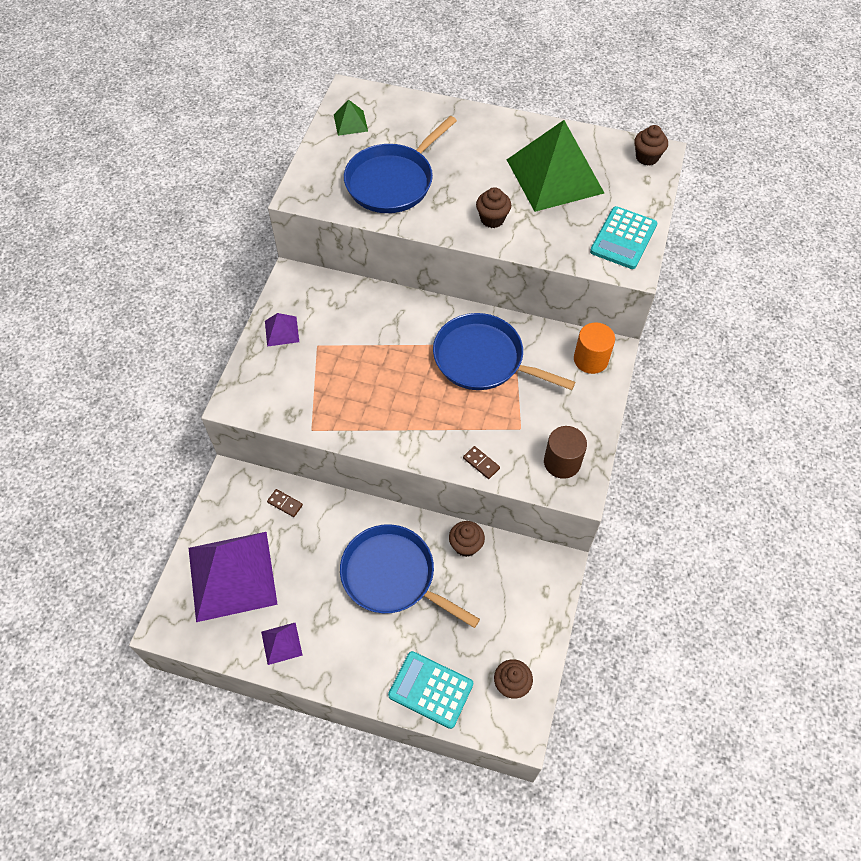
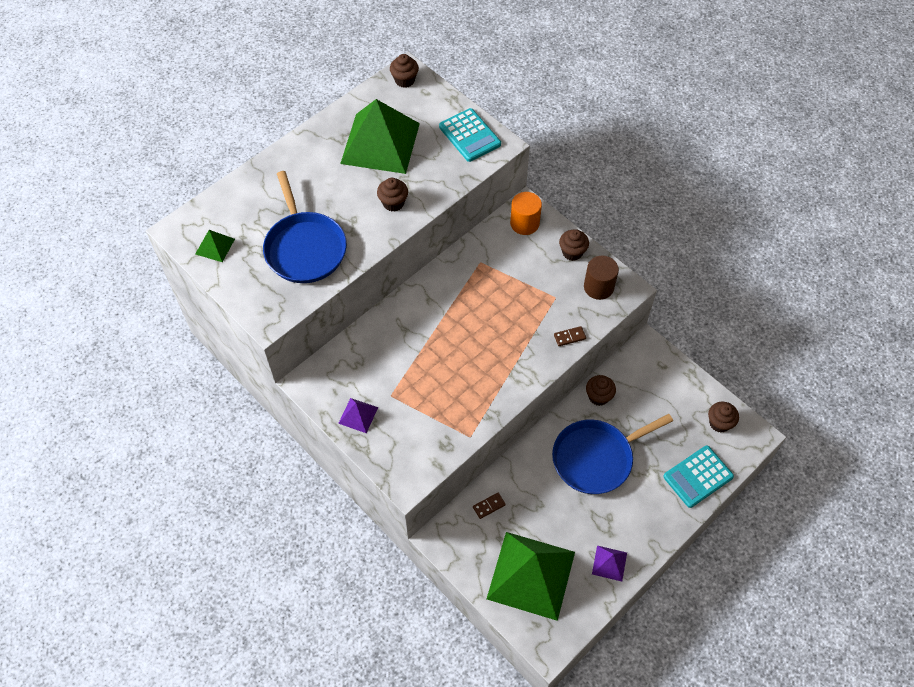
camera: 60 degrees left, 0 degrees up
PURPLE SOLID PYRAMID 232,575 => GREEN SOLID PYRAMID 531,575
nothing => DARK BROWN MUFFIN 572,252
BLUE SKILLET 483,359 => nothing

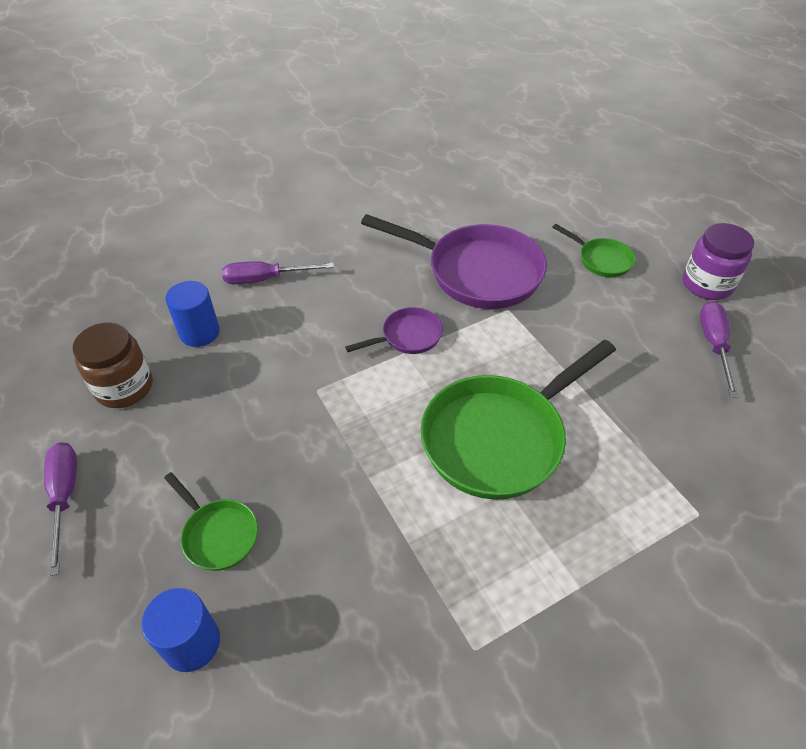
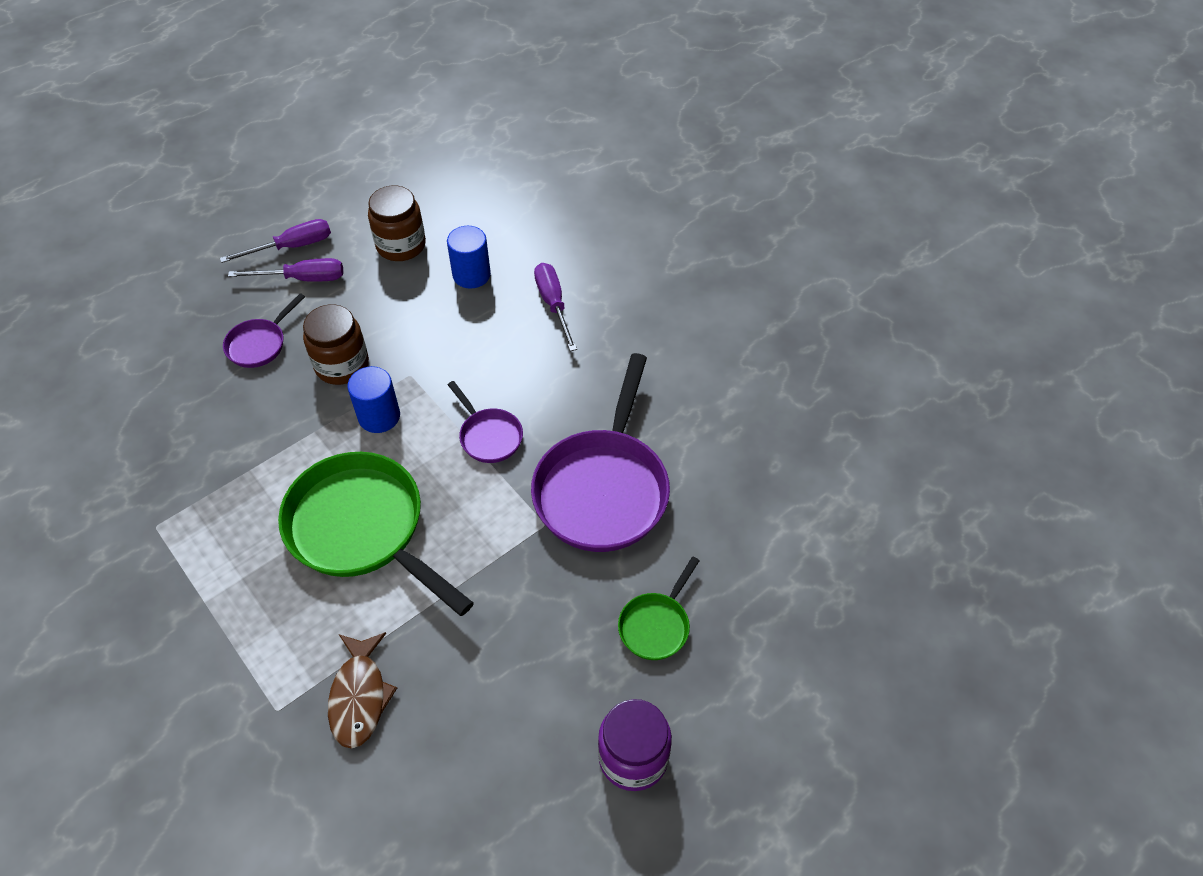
camera: 80 degrees right, 5 degrees up
GREEN SKILLET 218,534 => PURPLE SKILLET 259,344
PURPLE HAND SCREWDRIVER 714,345 => PURPLE HAND SCREWDRIVER 303,279, move
nothing => DARK BROWN JAR 342,365
nothing => DARK BROWN TOY FISH 359,696
BLUE SOLID CYLINDER 192,643 => BLUE SOLID CYLINDER 379,416, move

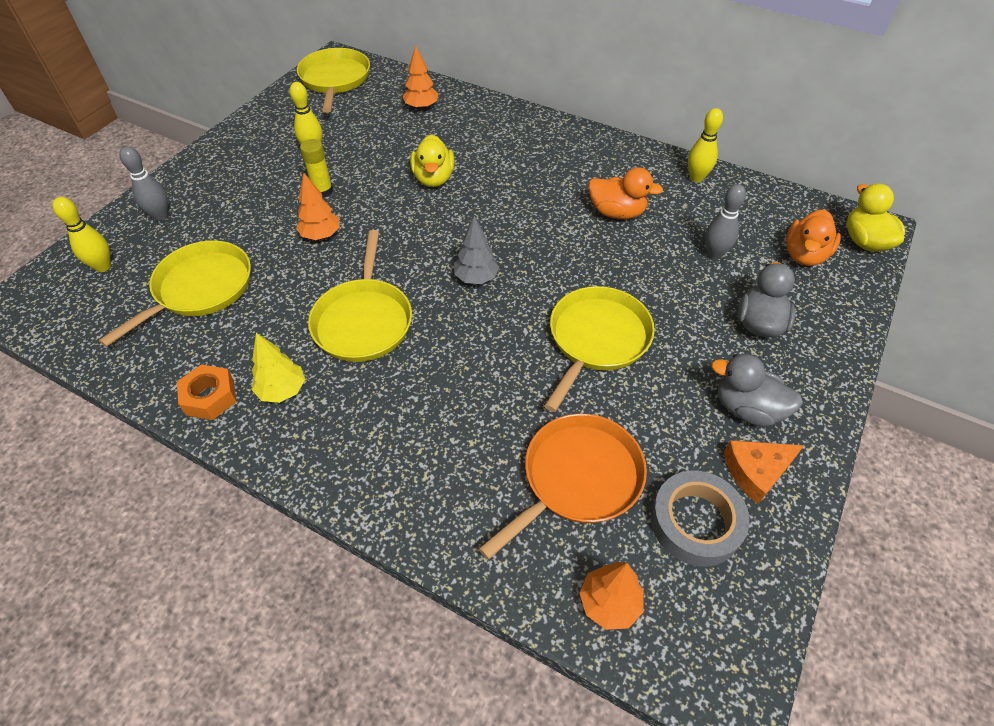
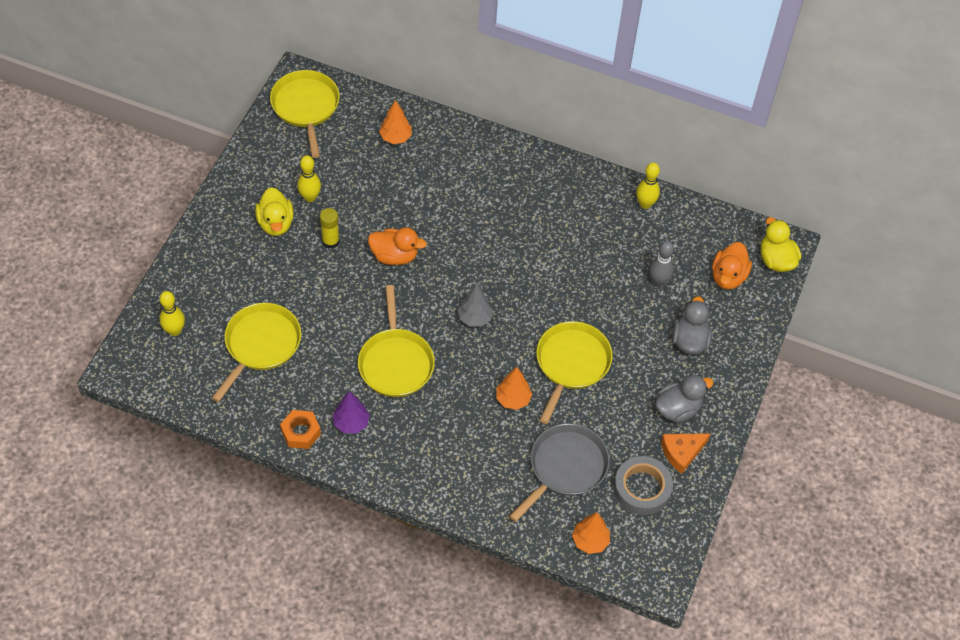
camera: 10 degrees left, 5 degrees up
BRIGHT YELLOW TOY DUCK 434,178 => BRIGHT YELLOW TOY DUCK 276,223, move
BRIGHT YELLOW TREE 282,390 => PURPLE TREE 351,423
BRIGHT ORANGE TOY DUCK 617,212 => BRIGHT ORANGE TOY DUCK 394,256, move
BRIGHT ORANGE TREE 321,235 => BRIGHT ORANGE TREE 513,399, move
BRIGHT ORANGE SKILLET 578,478 => GRAY SKILLET 565,467
GRAY TOY DUCK 747,409 => GRAY TOY DUCK 678,409, 135 degrees clockwise
GRAY TENPIN 161,216 => nothing

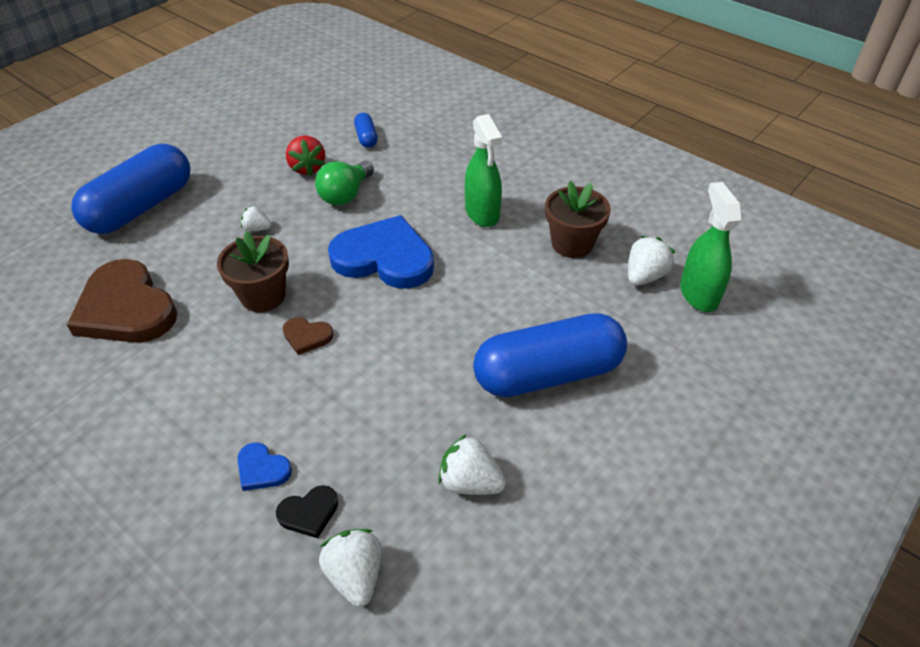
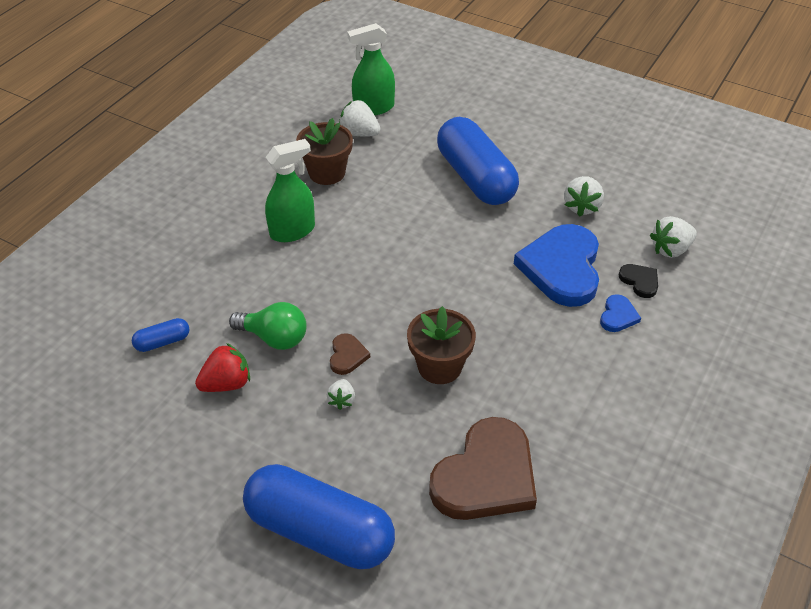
camera: 100 degrees left, 0 degrees up
DARK BROWN HEART 307,336 => DARK BROWN HEART 347,356, move
BLUE HEART 384,258 => BLUE HEART 562,268, move

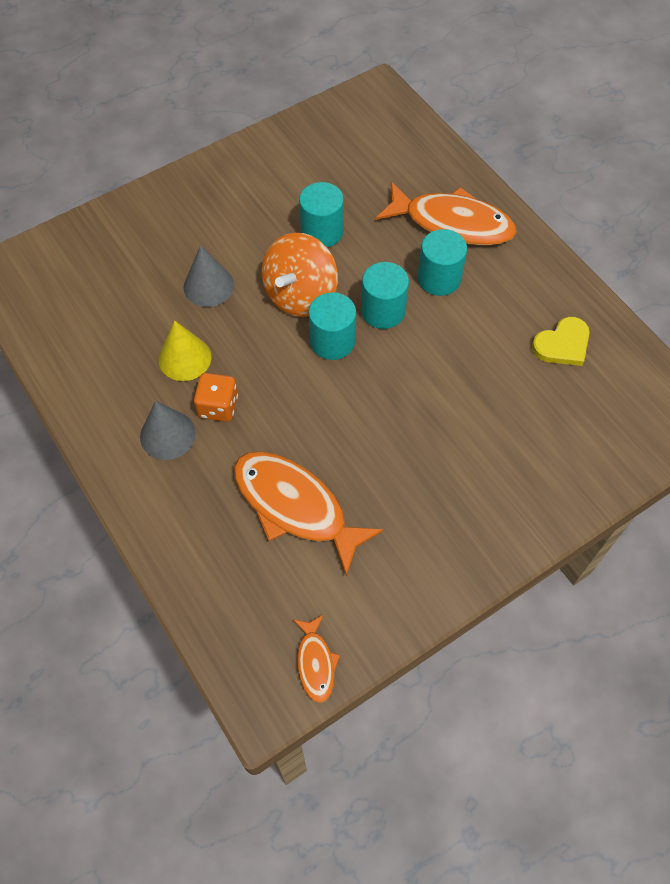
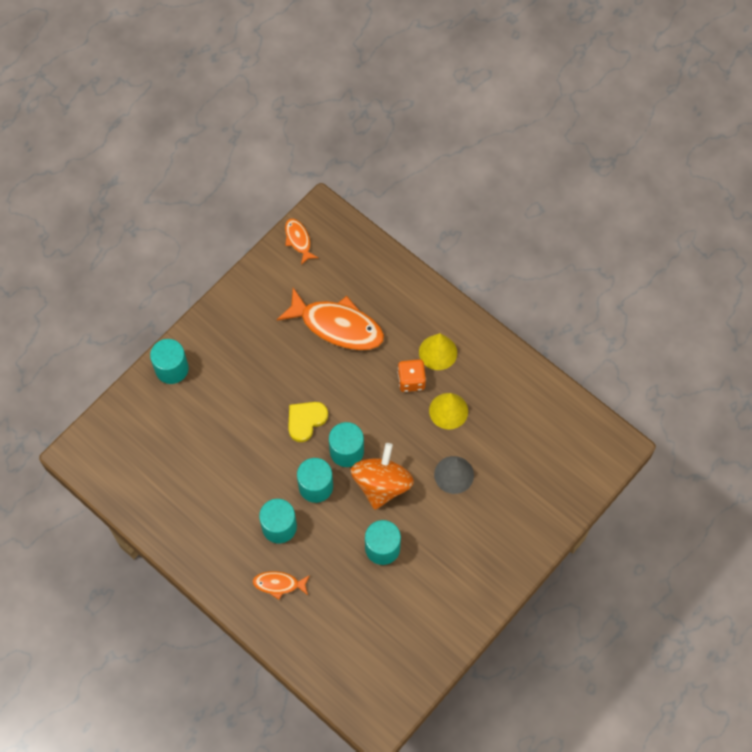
camera: 165 degrees right, 5 degrees up
nothing => AQUA SOLID CYLINDER 172,369
BRIGHT ORANGE TOY FISH 452,223 => BRIGHT ORANGE TOY FISH 279,584, x0.49
BRIGHT YELLOW HEART 562,344 => BRIGHT YELLOW HEART 306,420, move
GRAY SOLID CONE 167,435 => BRIGHT YELLOW SOLID CONE 438,352

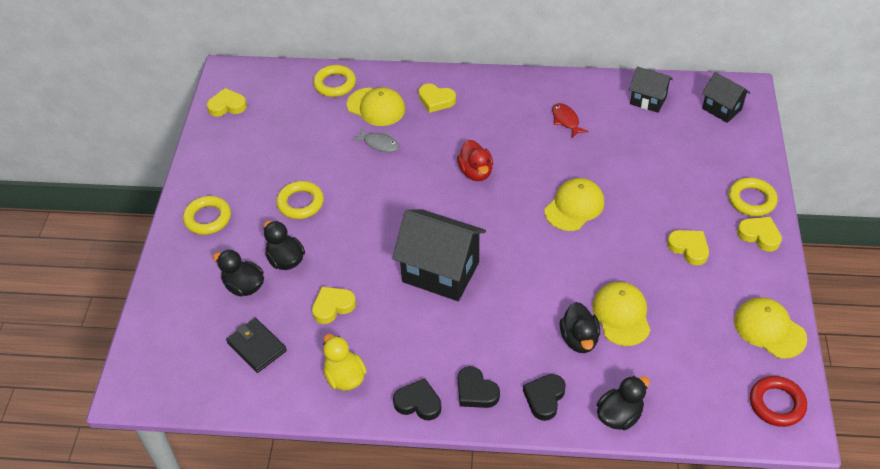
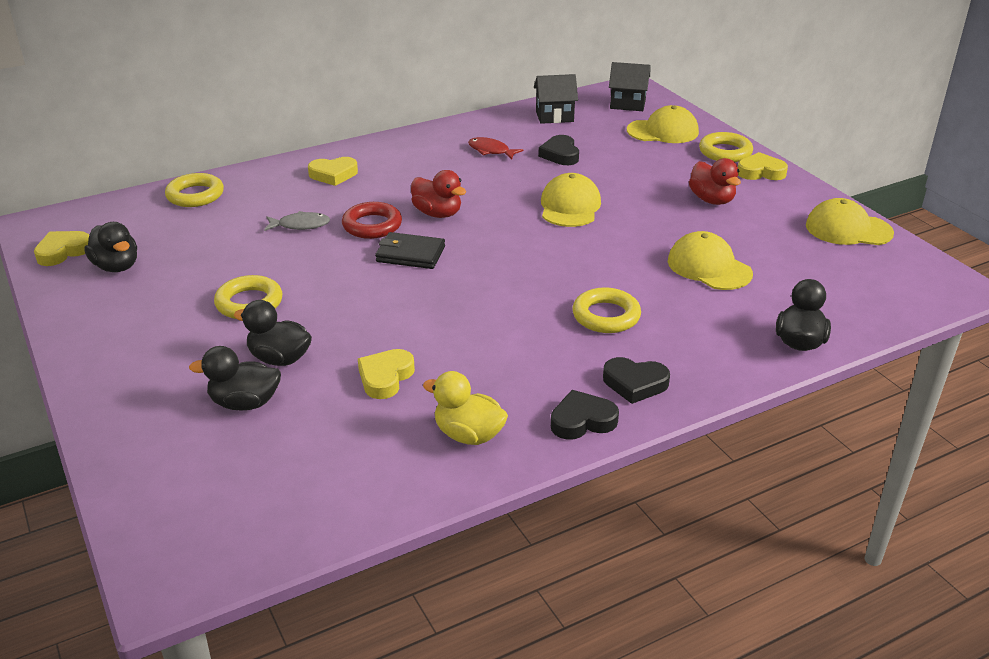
camera: 35 degrees left, 15 degrees down
JET-BLACK TOY DUCK 579,339 => JET-BLACK TOY DUCK 116,266, move
CRIMSON RING 776,404 => CRIMSON RING 372,225, move
JET-BLACK CARD WALLET 257,347 => JET-BLACK CARD WALLET 410,254, move
JET-BLACK HEART 544,398 => JET-BLACK HEART 560,154, move
BRIGHT YELLOW RING 208,218 => BRIGHT YELLOW RING 606,316, move
BRIGHT YELLOW BASEBALL CAP 376,107 => BRIGHT YELLOW BASEBALL CAP 663,131, move
BRIGHT YELLOW HEART 689,248 => CRIMSON TOY DUCK 712,200
JET-BLACK HOUSE 440,272 => nothing

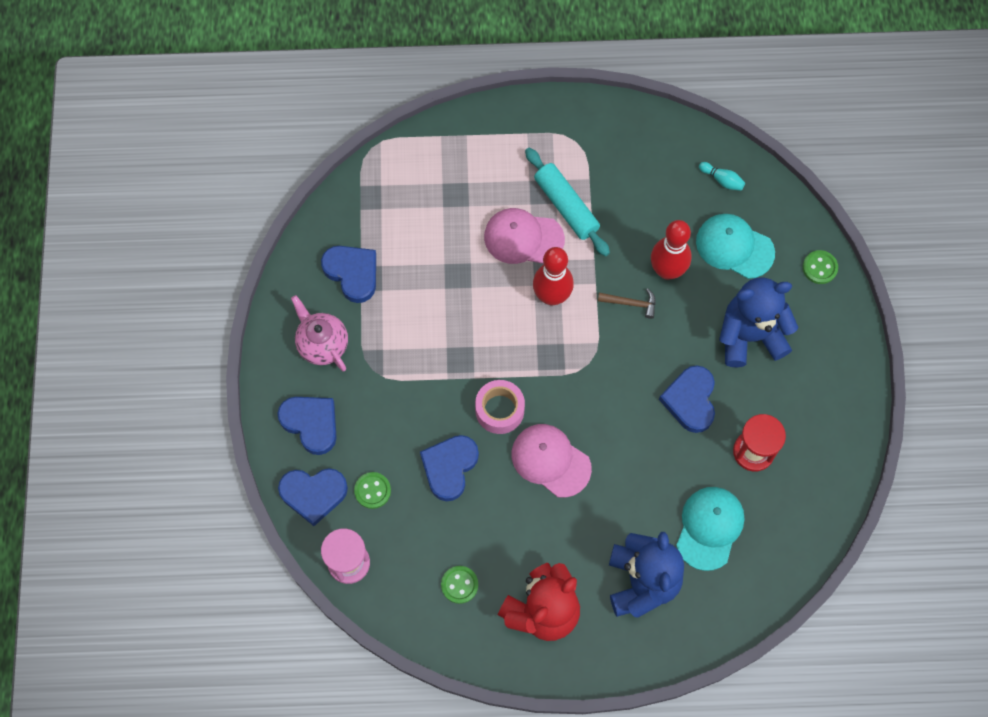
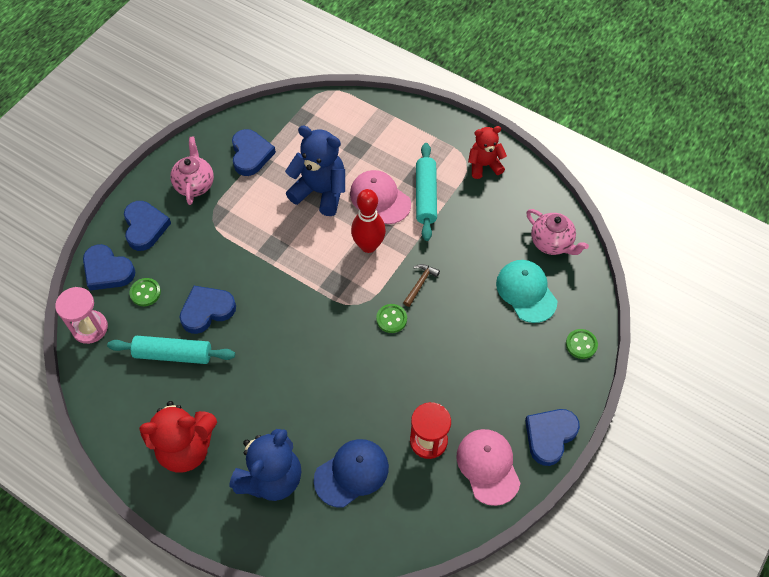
camera: 35 degrees right, 10 degrees down
nothing => AQUA ROLLING PIN 173,354
BLUE TEDDY 750,336 => BLUE TEDDY 320,192, move
AQUA BASEBALL CAP 709,528 => BLUE BASEBALL CAP 352,473
GREEN BUTTON 459,585 => GREEN BUTTON 391,319, move
DARK BROWN HAMMER 631,303 => DARK BROWN HAMMER 420,283, 105 degrees counterclockwise
ROSY BASEBALL CAP 550,460 => ROSY BASEBALL CAP 488,466, move
nothing => CRIMSON TEDDY 484,165
BLUE HEART 690,400 => BLUE HEART 550,436, move
AQUA TENPIN 722,180 => ROSY TEAPOT 552,243
ROSY ROLL OF TAPE 499,410 => nothing
CRIMSON TENPIN 667,270 => nothing

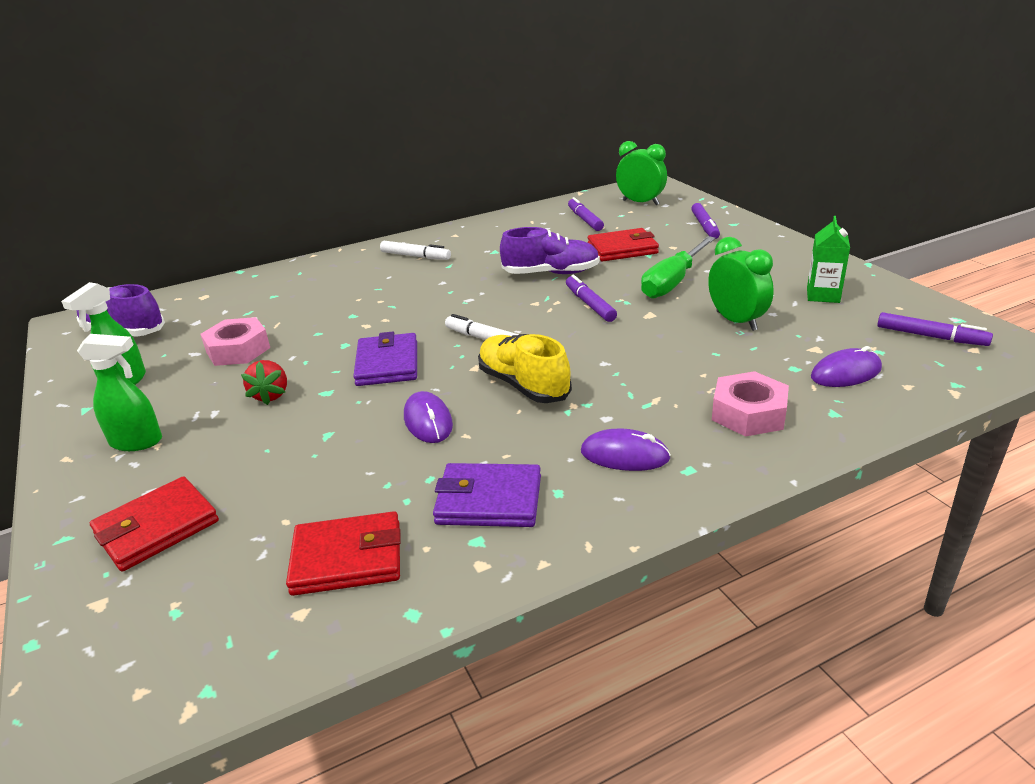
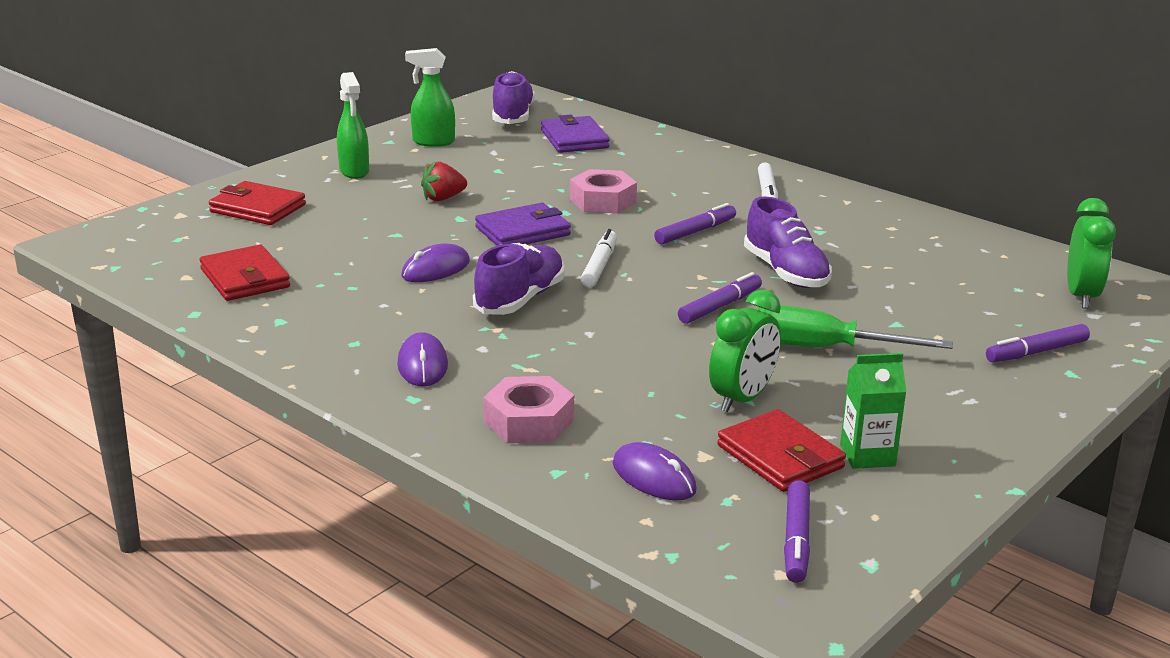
camera: 65 degrees right, 5 degrees down
BRIGHT YELLOW SNEAKER 523,385 => PURPLE SNEAKER 520,299
PURPLE CARD WALLET 489,500 => PURPLE CARD WALLET 574,139, move
ROSY NUT 238,350 => ROSY NUT 603,201, move
PURPLE MARKER 585,220 => PURPLE MARKER 695,232, move
CRIMSON CARD WALLET 622,249 => CRIMSON CARD WALLET 780,457, move

